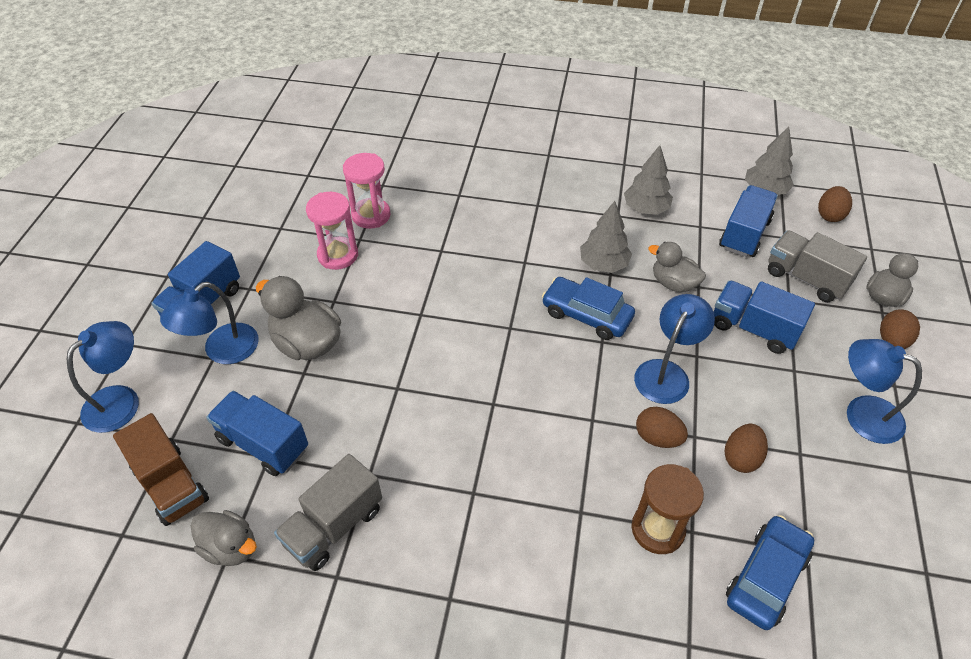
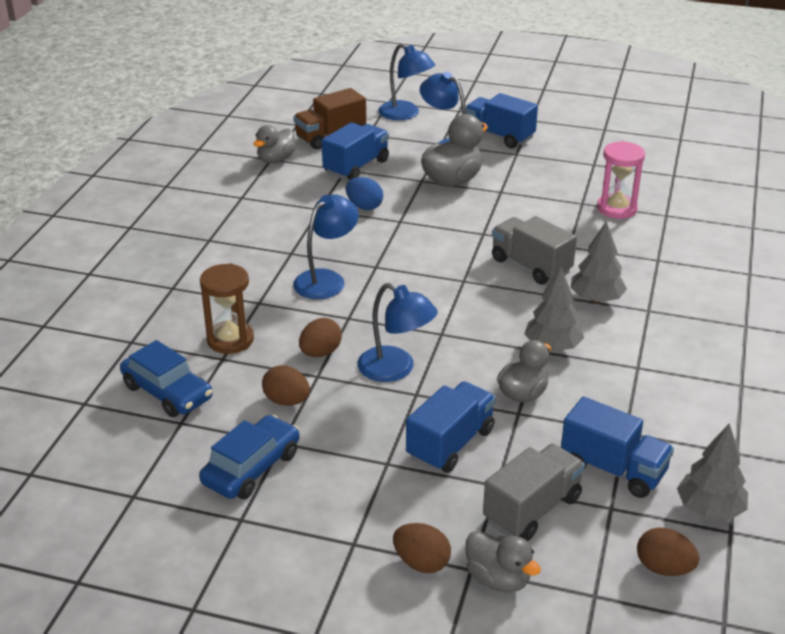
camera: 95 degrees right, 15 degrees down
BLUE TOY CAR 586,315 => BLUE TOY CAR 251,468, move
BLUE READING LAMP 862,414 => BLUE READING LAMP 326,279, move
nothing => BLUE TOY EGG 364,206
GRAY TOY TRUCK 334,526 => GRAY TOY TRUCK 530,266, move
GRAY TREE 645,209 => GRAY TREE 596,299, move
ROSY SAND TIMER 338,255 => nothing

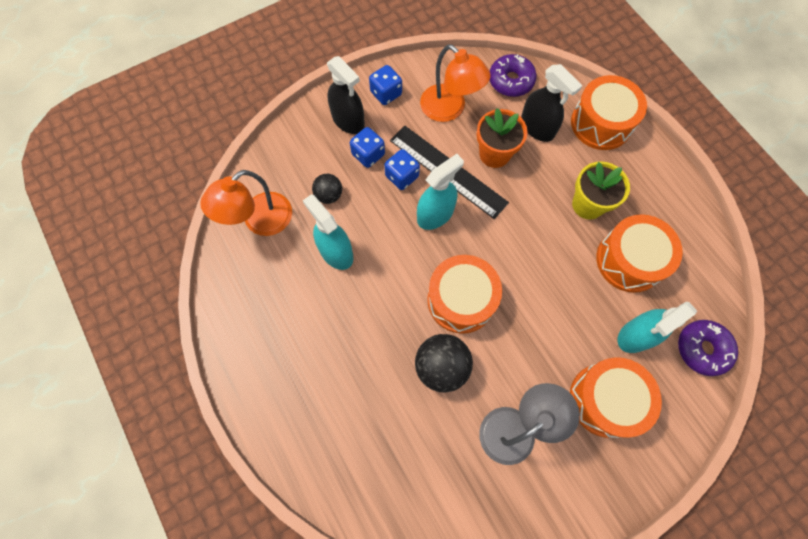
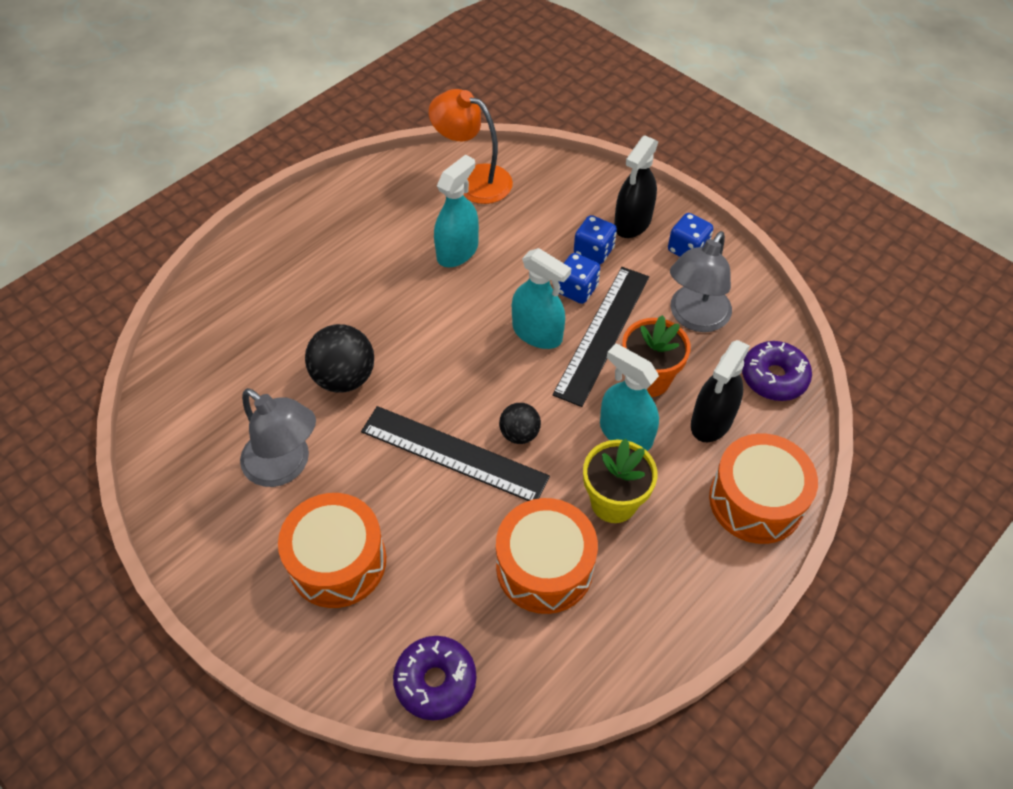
camera: 75 degrees right, 15 degrees down
nothing => JET-BLACK STRAIGHTEDGE 453,454
JET-BLACK SPHERE 329,195 => JET-BLACK SPHERE 519,434, move
AQUA SPRAY CLEANER 636,335 => AQUA SPRAY CLEANER 625,433, move
BRIGHT ORANGE READING LAMP 449,109 => GRAY READING LAMP 694,318
BRIGHT ORANGE SNARE DRUM 461,300 => nothing

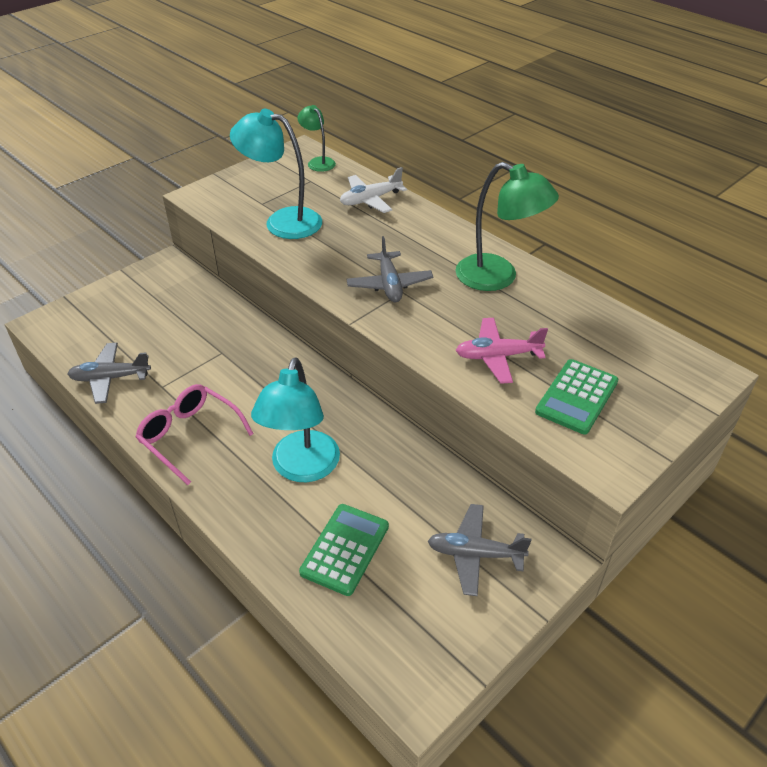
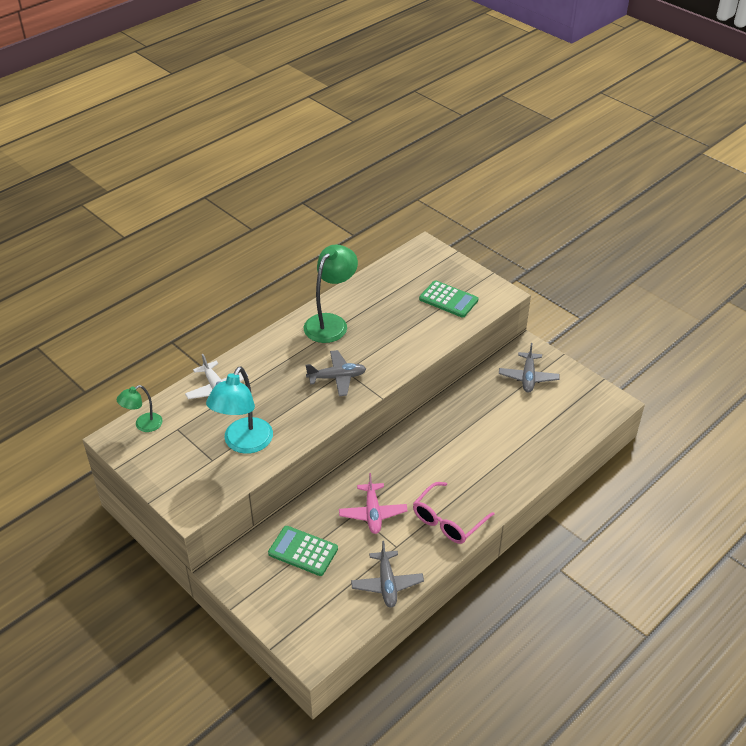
camera: 90 degrees left, 0 degrees up
GREEN POCKET CALCULATOR 345,549 => GREEN POCKET CALCULATOR 303,551, move
ROSY TOY PLANE 497,356 => ROSY TOY PLANE 373,513, move
AQUA READING LAMP 302,468 => nothing

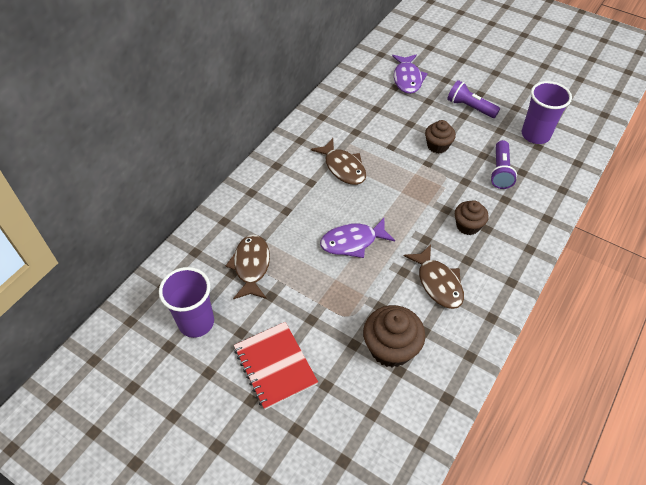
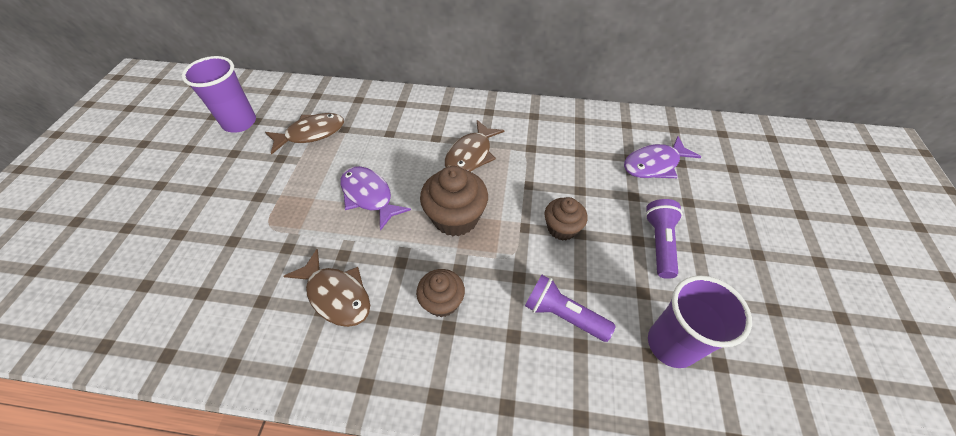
camera: 65 degrees right, 0 degrees up
DARK BROWN TOY FISH 438,283 => DARK BROWN TOY FISH 336,295, 90 degrees counterclockwise
DARK BROWN MUFFIN 391,348 => DARK BROWN MUFFIN 455,218, move
PURPLE TORCH 500,171 => PURPLE TORCH 563,315, 45 degrees clockwise
CRIMSON EXERCISE BOOK 275,366 => nothing

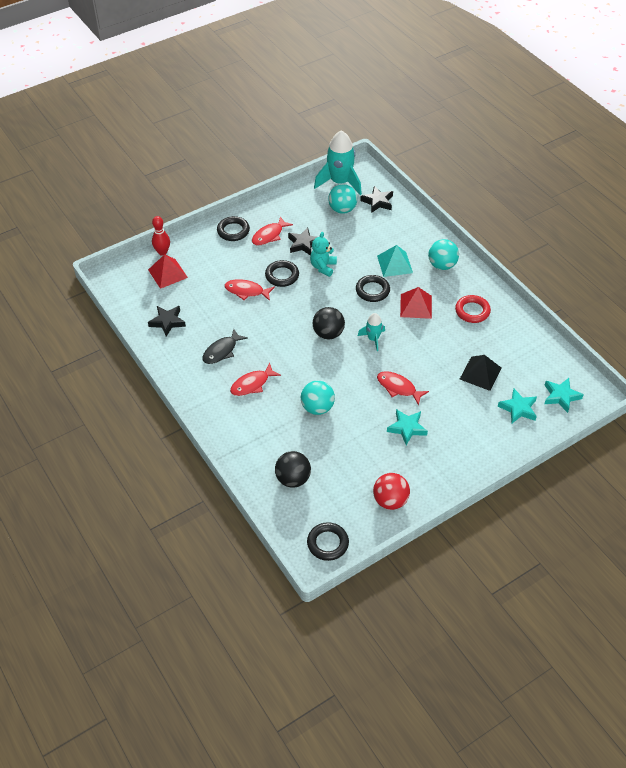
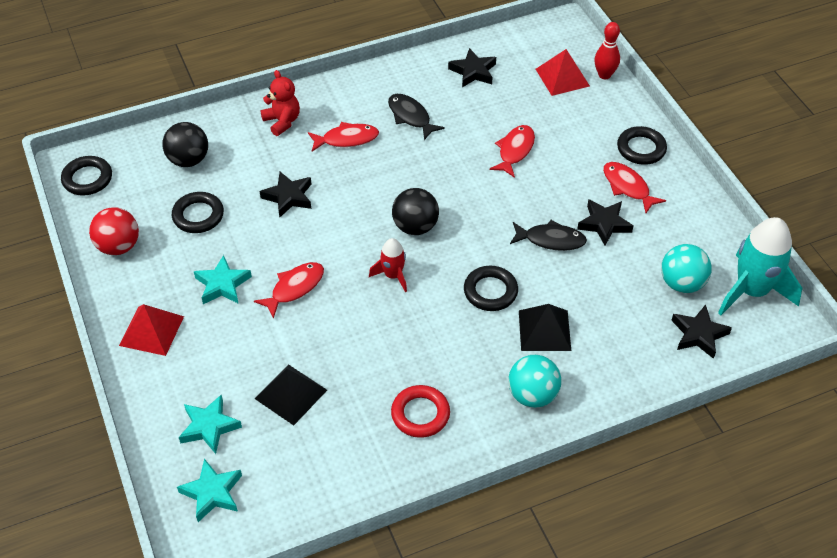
camera: 100 degrees right, 0 degrees up
CRIMSON SOLID PYRAMID 416,306 => CRIMSON SOLID PYRAMID 151,330, move
JET-BLACK RING 282,276 => JET-BLACK RING 198,215, move
nothing => CRIMSON TEDDY 282,121
AQUA SPHERE 317,407 => JET-BLACK FIVE-POINTED STAR 288,197
CRIMSON TOY FISH 252,384 => CRIMSON TOY FISH 347,139, 105 degrees clockwise
AQUA SPACESHIP 373,339 => CRIMSON SPACESHIP 393,275
AQUA TEDDY 323,267 => JET-BLACK TOY FISH 551,240
AQUA SOLID PYRAMID 394,264 => JET-BLACK SOLID PYRAMID 544,330

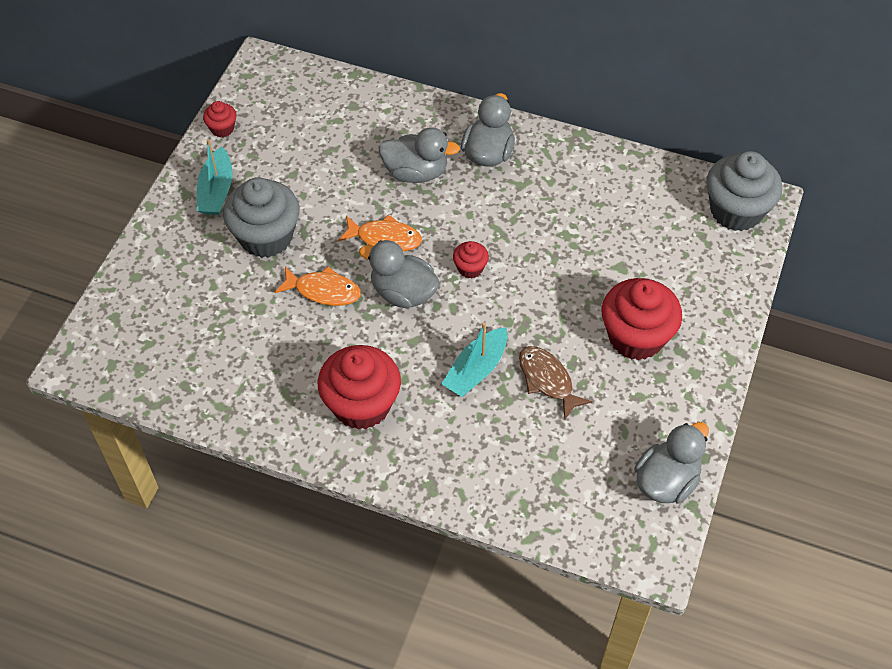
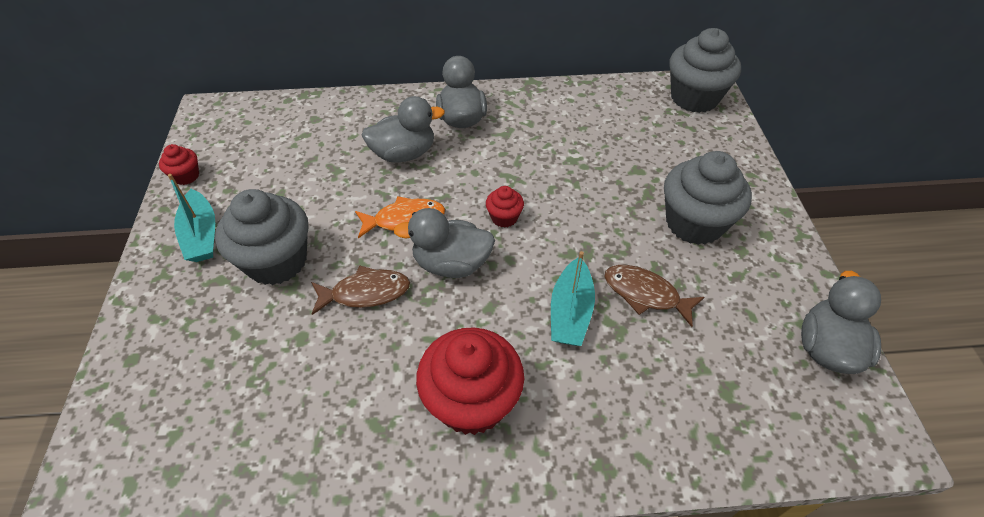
camera: 25 degrees left, 5 degrees down
BRIGHT ORANGE TOY FISH 323,291 => DARK BROWN TOY FISH 365,293
CRIMSON MUFFIN 636,337 => GRAY MUFFIN 694,223

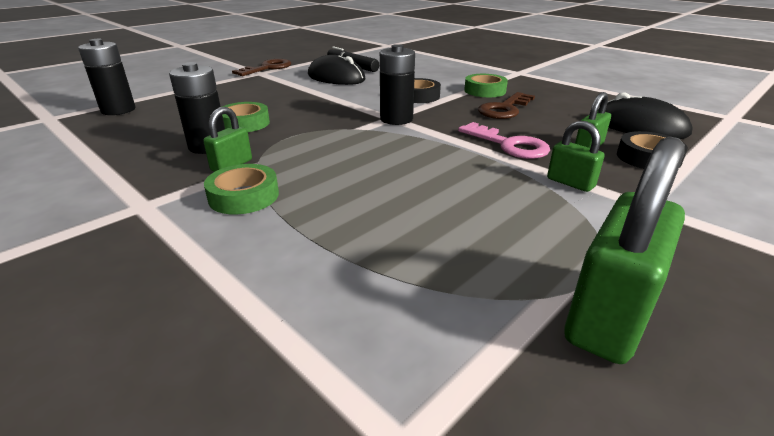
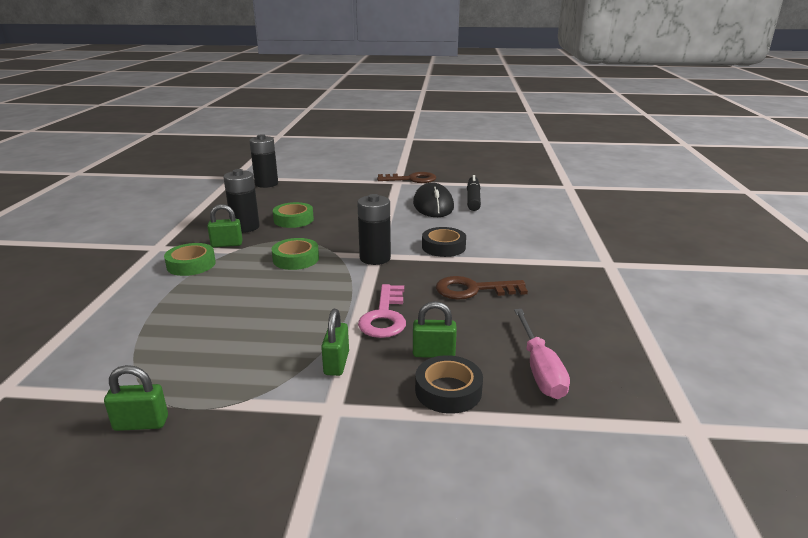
camera: 50 degrees right, 5 degrees down
GREEN PADLOCK 608,316 => GREEN PADLOCK 141,423, x0.52
GREEN ROLL OF TAPE 485,91 => GREEN ROLL OF TAPE 296,259, move
JET-BLACK PC MOUSE 640,126 => ROSY HAND SCREWDRIVER 540,369

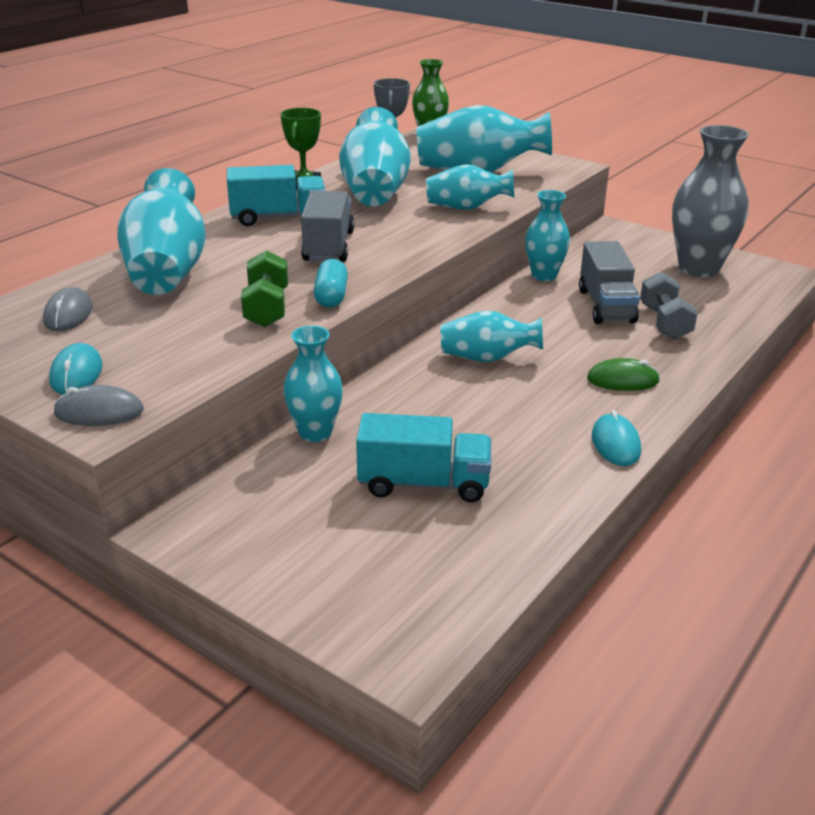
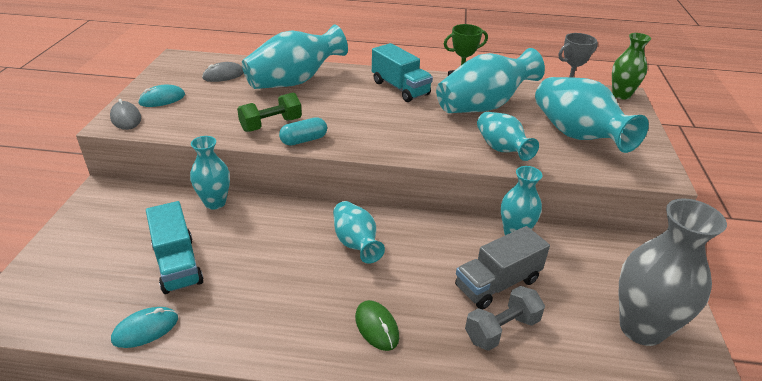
camera: 60 degrees right, 5 degrees up
AQUA PC MOUSE 615,443 => AQUA PC MOUSE 145,329, move
GRAY TOY TRUCK 328,247 => nothing

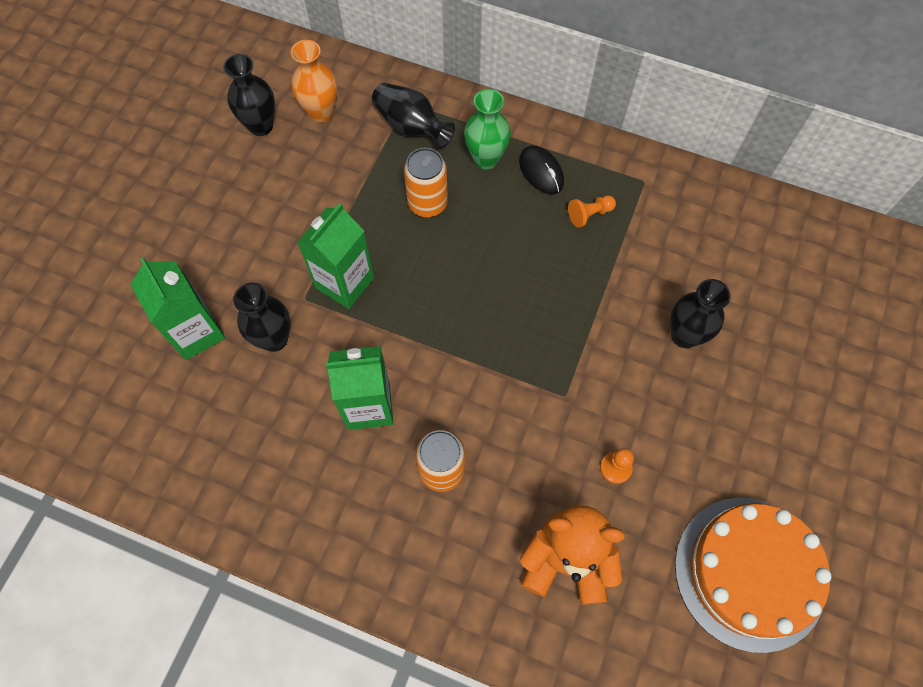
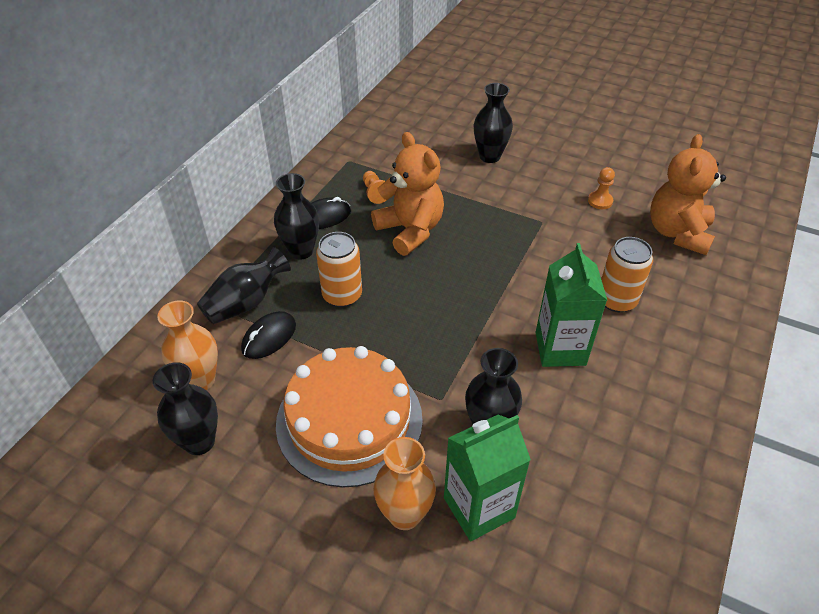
camera: 85 degrees left, 20 degrees down
nothing => JET-BLACK PC MOUSE 269,337
GREEN TALL VASE 486,159 => JET-BLACK TALL VASE 301,251
BRIGHT ORANGE CAKE 750,572 => BRIGHT ORANGE CAKE 349,420, move
nothing => BRIGHT ORANGE TEDDY 410,230
nothing => BRIGHT ORANGE TALL VASE 404,514
GREEN MILK CARTON 345,282 => nothing

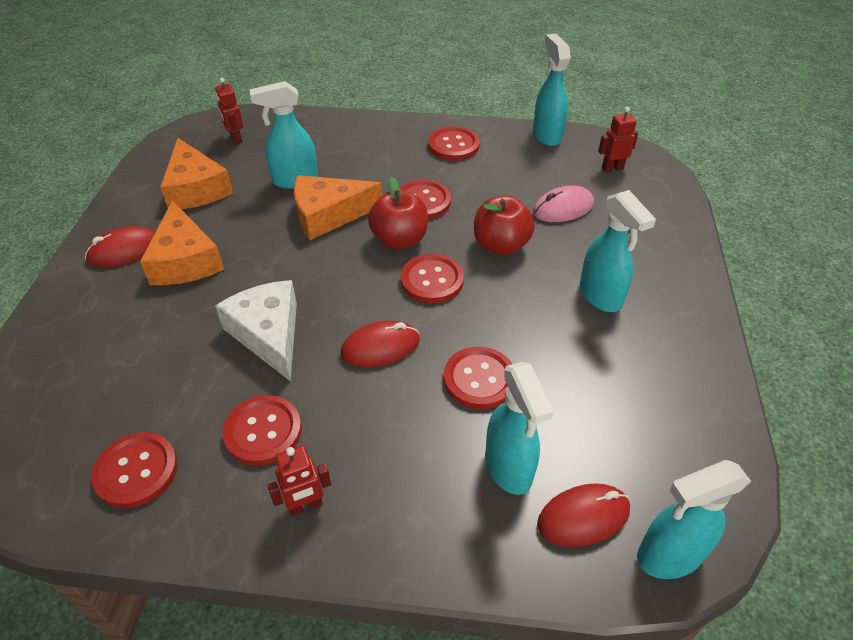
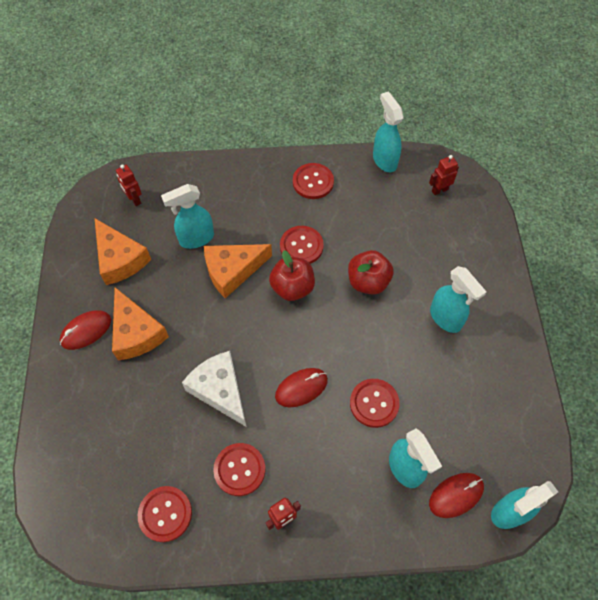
camera: 10 degrees left, 15 degrees up
CRIMSON BUTTON 432,280 => nothing
ROSY PC MOUSE 563,208 => nothing

